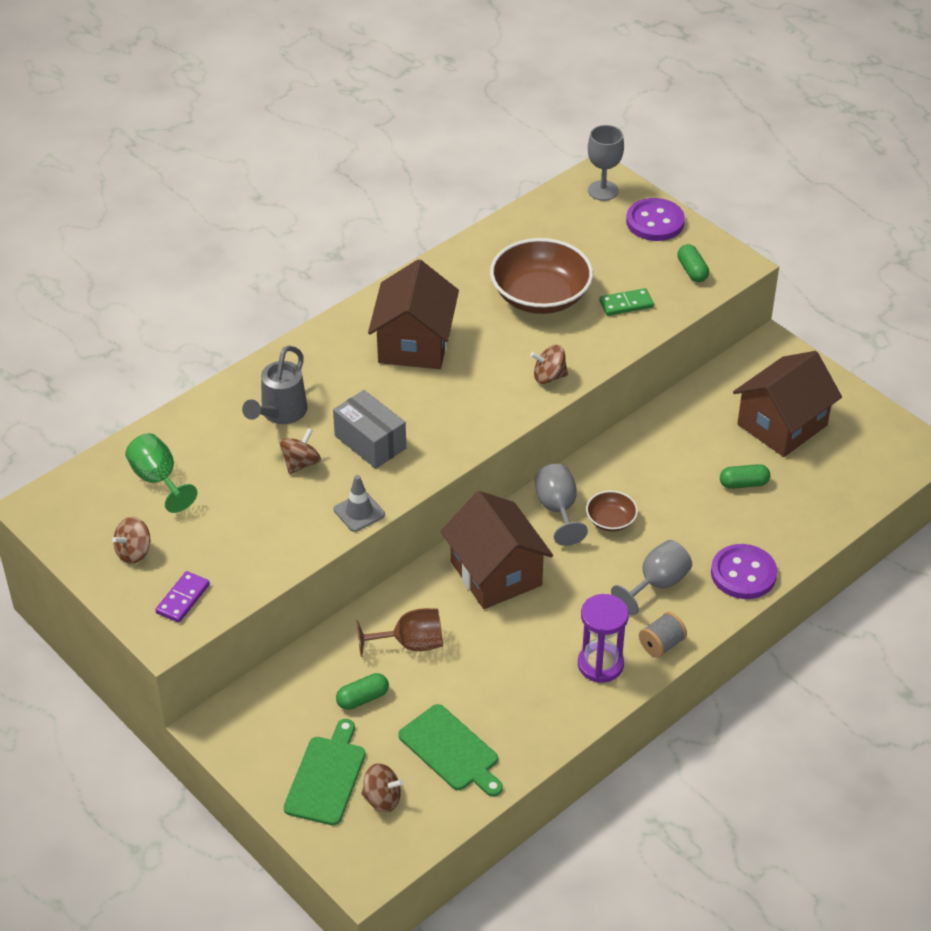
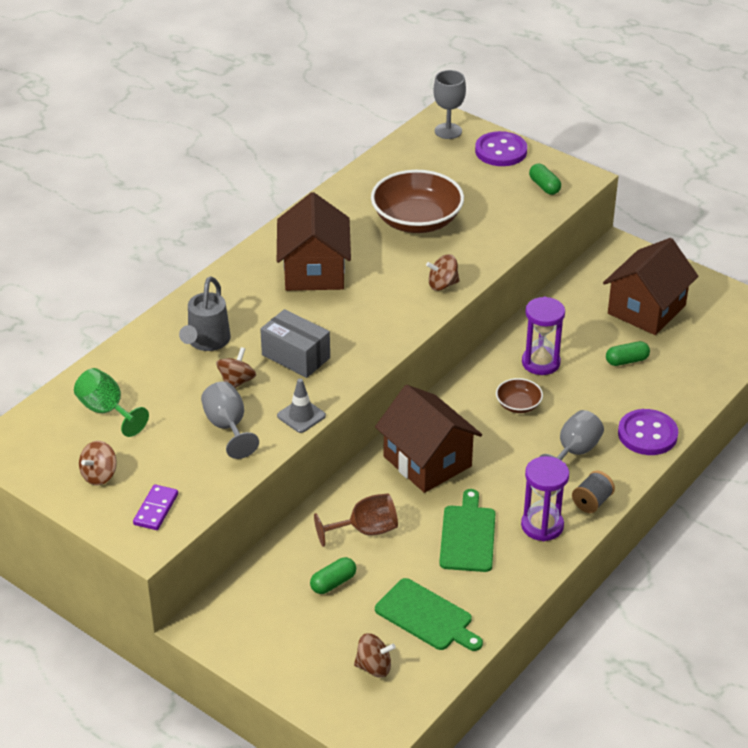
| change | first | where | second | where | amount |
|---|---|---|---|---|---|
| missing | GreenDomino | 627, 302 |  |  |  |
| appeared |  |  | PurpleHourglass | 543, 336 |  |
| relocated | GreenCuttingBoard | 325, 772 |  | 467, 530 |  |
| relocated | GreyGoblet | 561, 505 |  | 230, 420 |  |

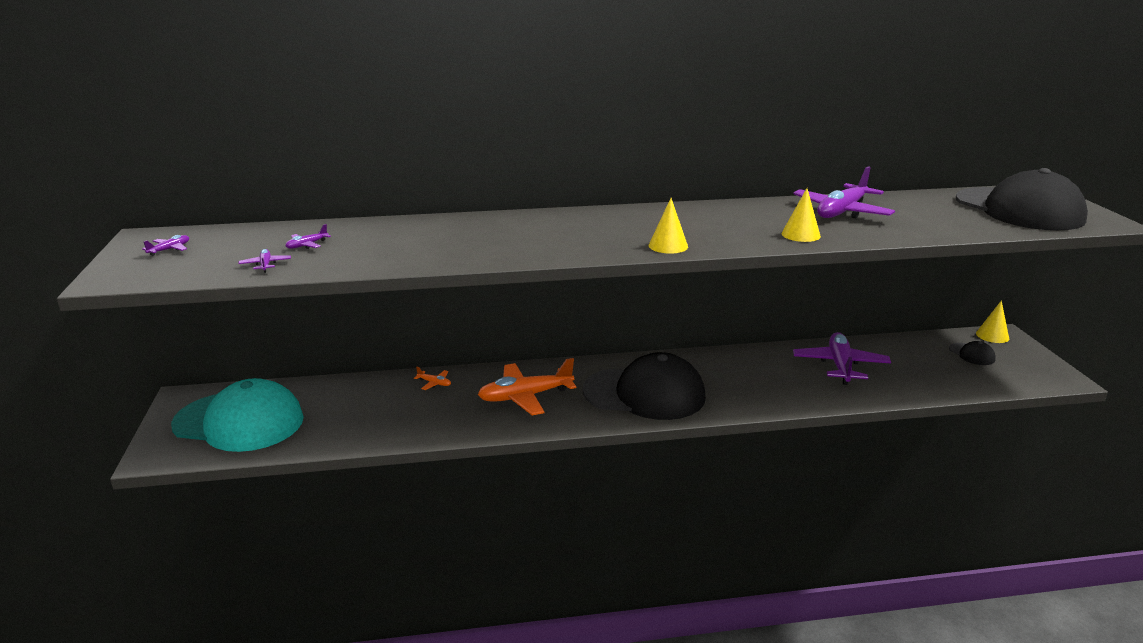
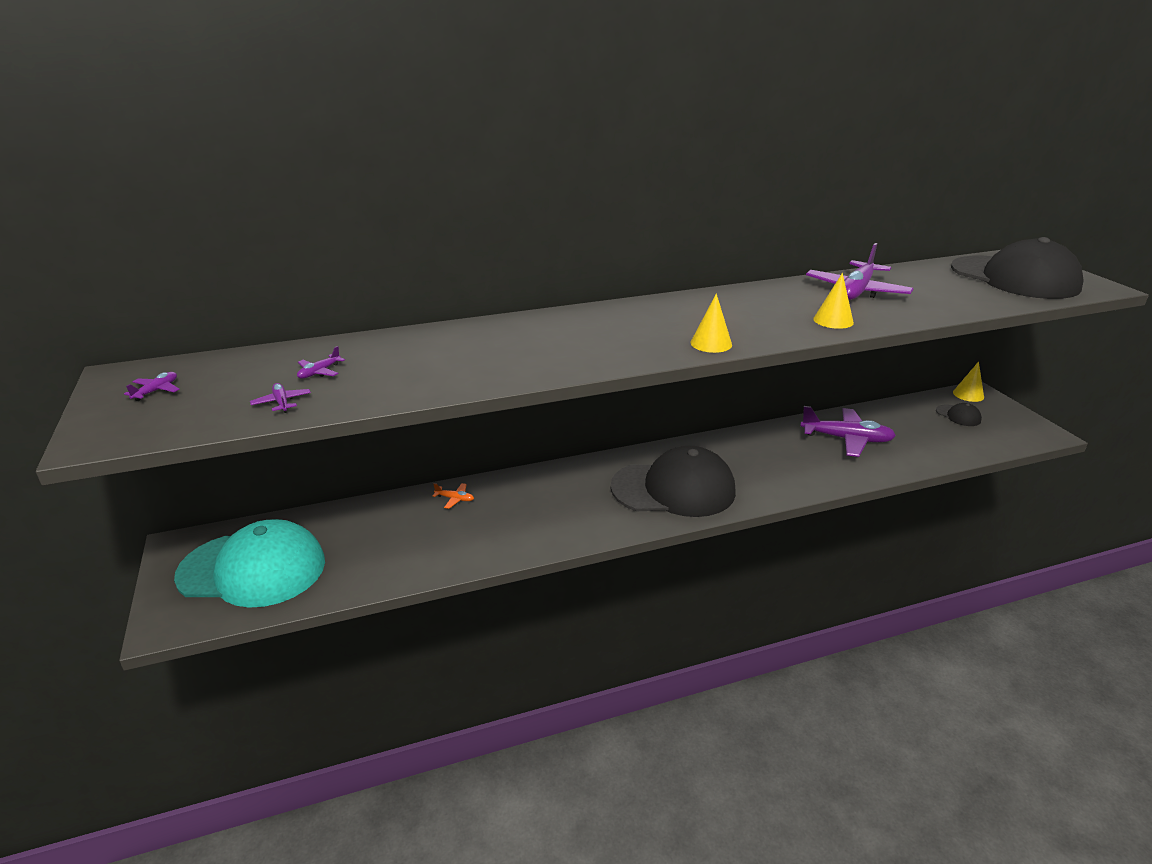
| change | first | where | second | where | amount |
|---|---|---|---|---|---|
| missing | OrangePlane | 527, 386 |  |  |  |
| spun | PurplePlane | 842, 358 |  | 848, 431 | 105 degrees clockwise |

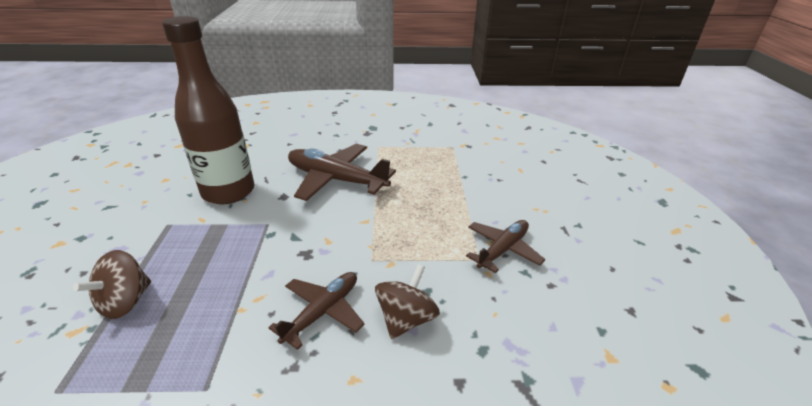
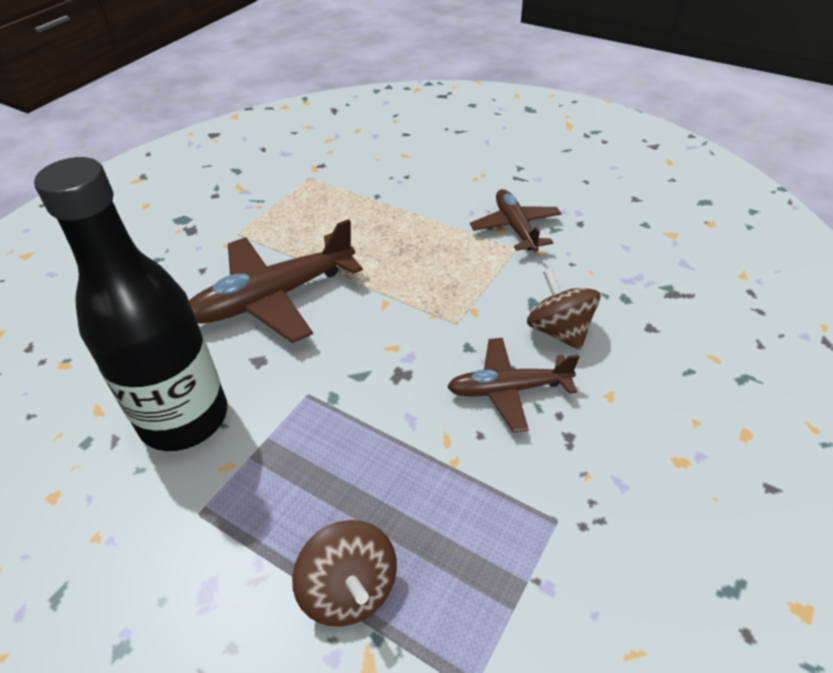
| change | first | where | second | where | amount |
|---|---|---|---|---|---|
| colour | BrownBottle | 208, 110 | BlackBottle | 130, 304 |  |
| spun | BrownPlane | 316, 311 |  | 513, 385 | 75 degrees counterclockwise |

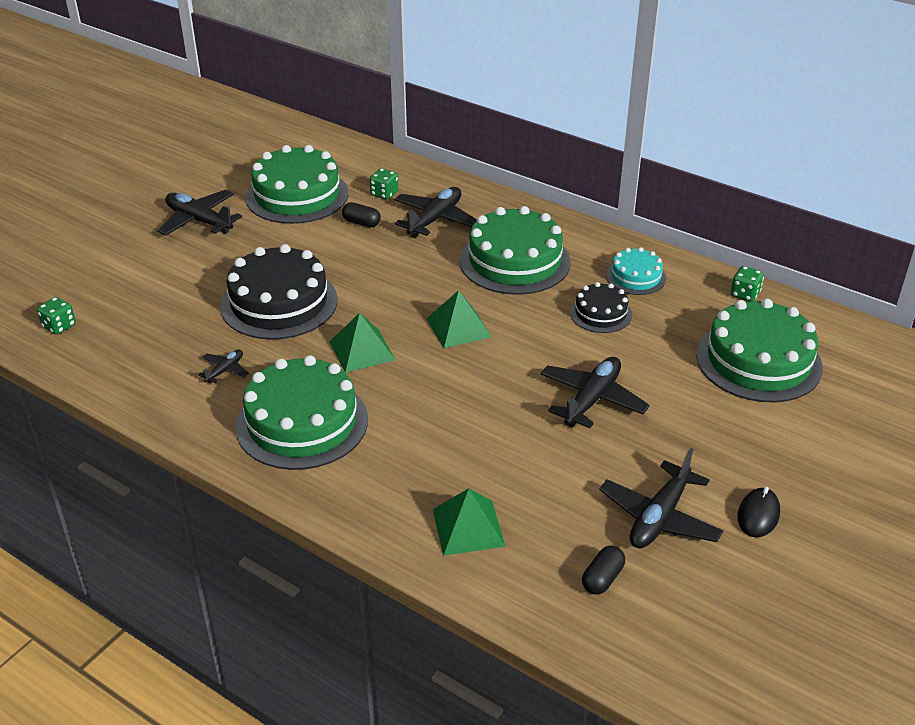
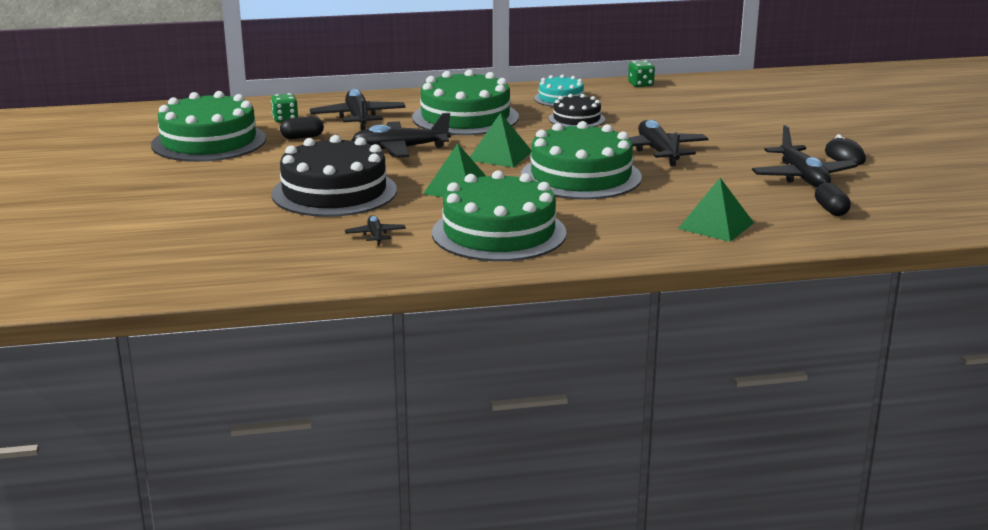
| change | first | where | second | where | amount |
|---|---|---|---|---|---|
| missing | GreenDice | 56, 316 |  |  |  |
| relocated | BlackPlane | 199, 212 |  | 401, 135 |  |
| relocated | GreenCake | 759, 351 |  | 581, 160 |  |

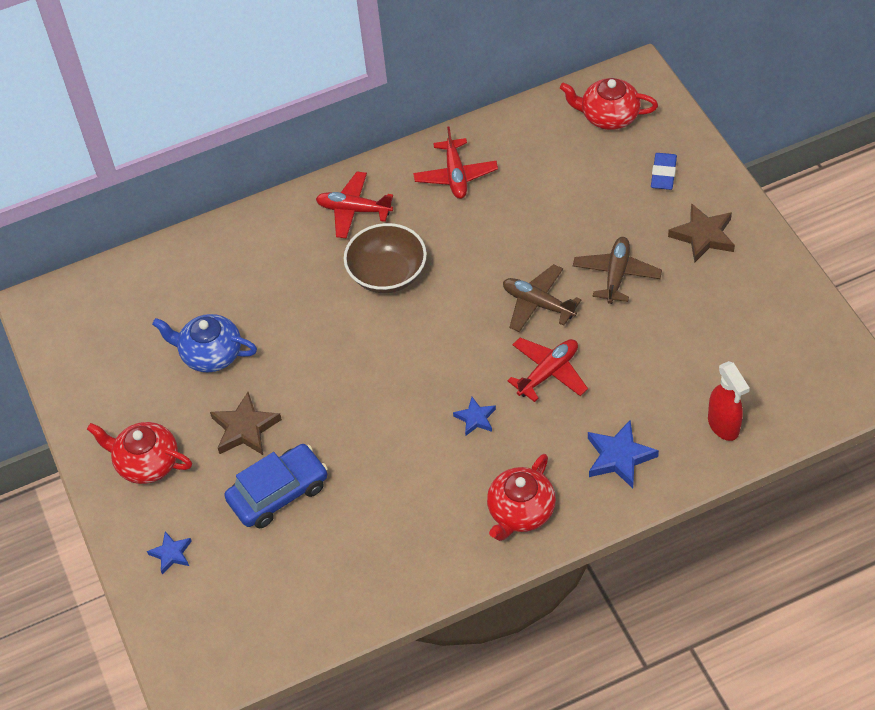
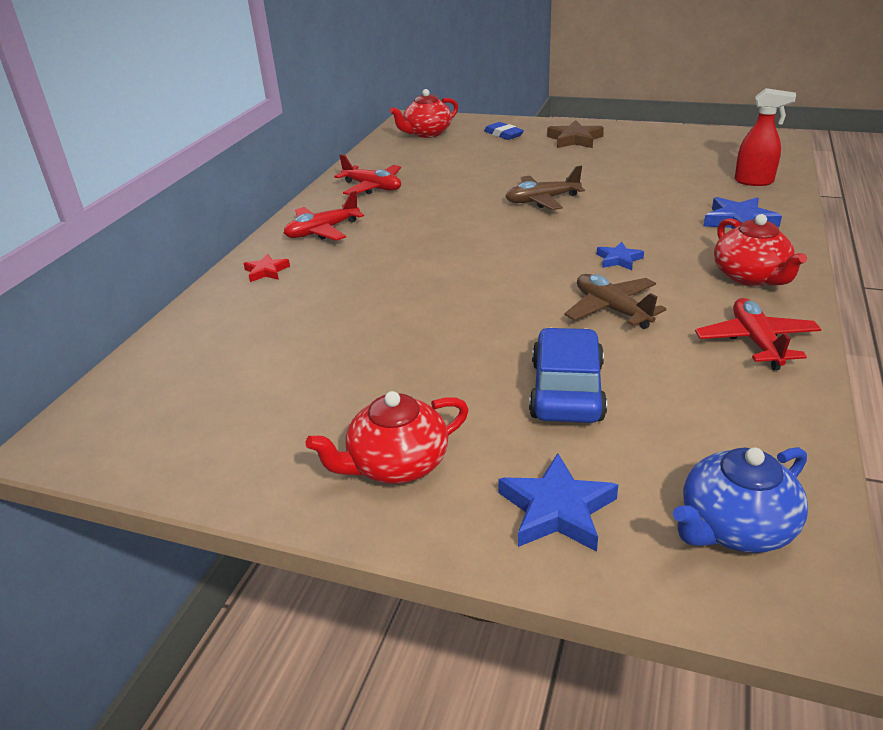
| change | first | where | second | where | amount |
|---|---|---|---|---|---|
| missing | BrownStar | 246, 423 |  |  |  |
| missing | BrownBowl | 385, 258 |  |  |  |
| appeared |  |  | RedStar | 267, 268 |  |
| relocated | BlueTeapot | 204, 343 |  | 740, 500 |  |
| relocated | RedPlane | 547, 370 |  | 758, 334 |  |
| relocated | BrownPlane | 617, 270 |  | 615, 301 |  |
| size | BlueStar | 169, 552 |  | 558, 502 | x1.66 |

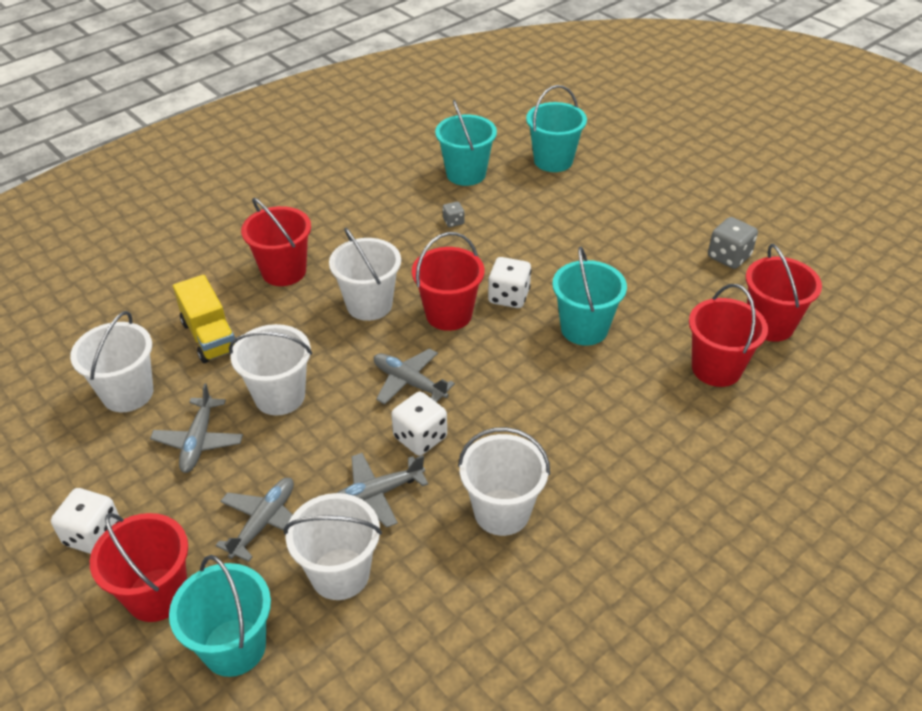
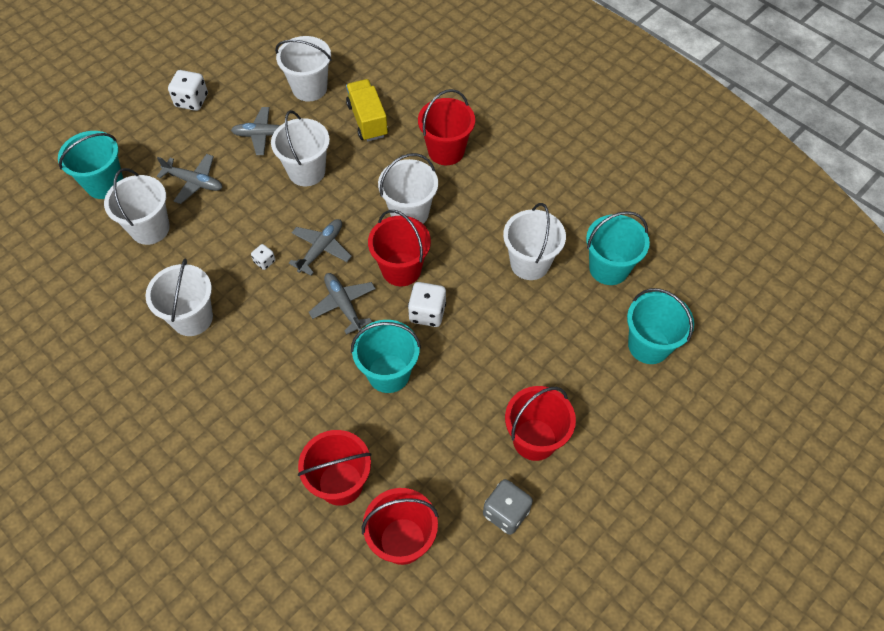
| change | first | where | second | where | amount |
|---|---|---|---|---|---|
| relocated | RedBucket | 139, 567 |  | 540, 423 |  |
| relocated | GreyPlane | 382, 490 |  | 342, 304 |  |
| exchanged | GreyDice | 453, 214 | WhiteBucket | 534, 241 |  |
| spun | YellowTruck | 204, 319 |  | 367, 110 | 105 degrees clockwise |
| size | WhiteDice | 419, 424 |  | 263, 257 | x0.54 |

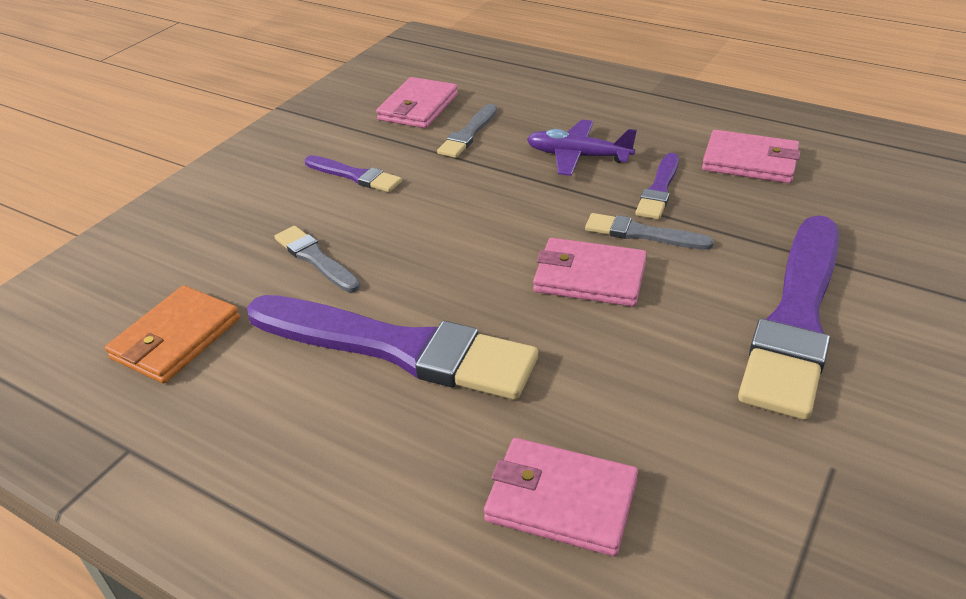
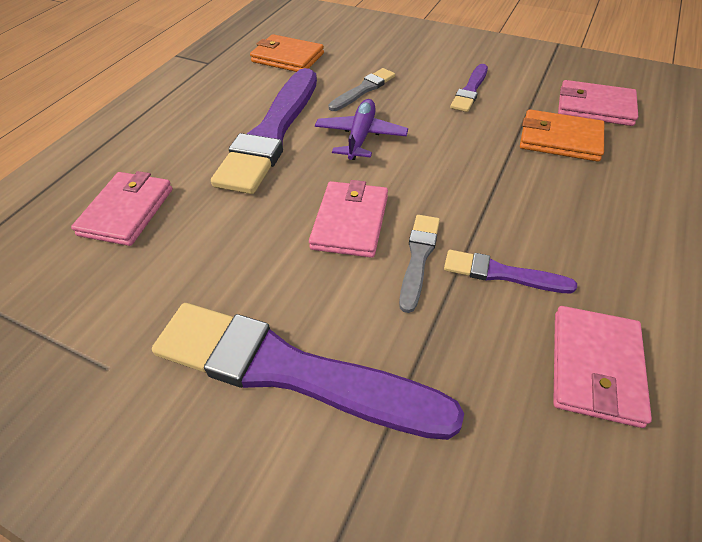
| change | first | where | second | where | amount |
|---|---|---|---|---|---|
| relocated | PurplePlane | 582, 148 |  | 361, 129 |  |
| exchanged | GreyBrush | 467, 131 | OrangeWallet | 562, 135 |  |

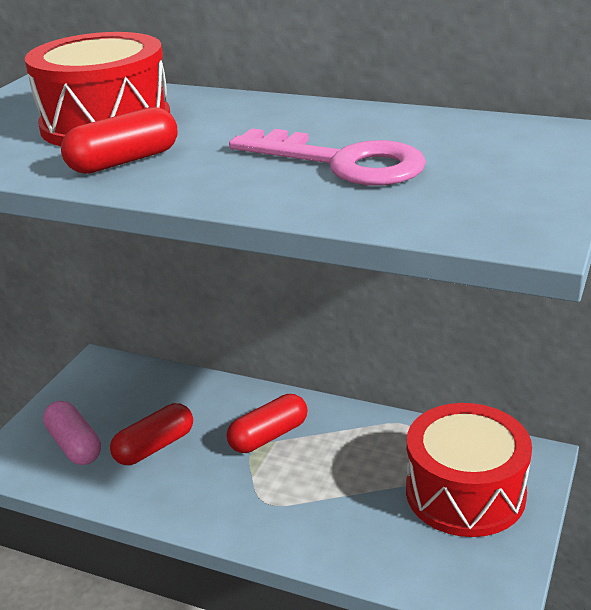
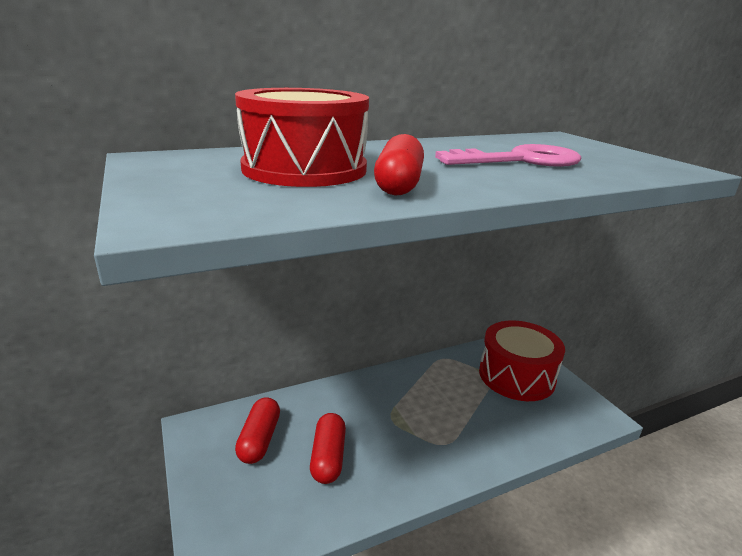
| change | first | where | second | where | amount |
|---|---|---|---|---|---|
| missing | PinkCapsule | 72, 433 |  |  |  |
| relocated | RedCapsule | 267, 423 |  | 257, 430 |  |

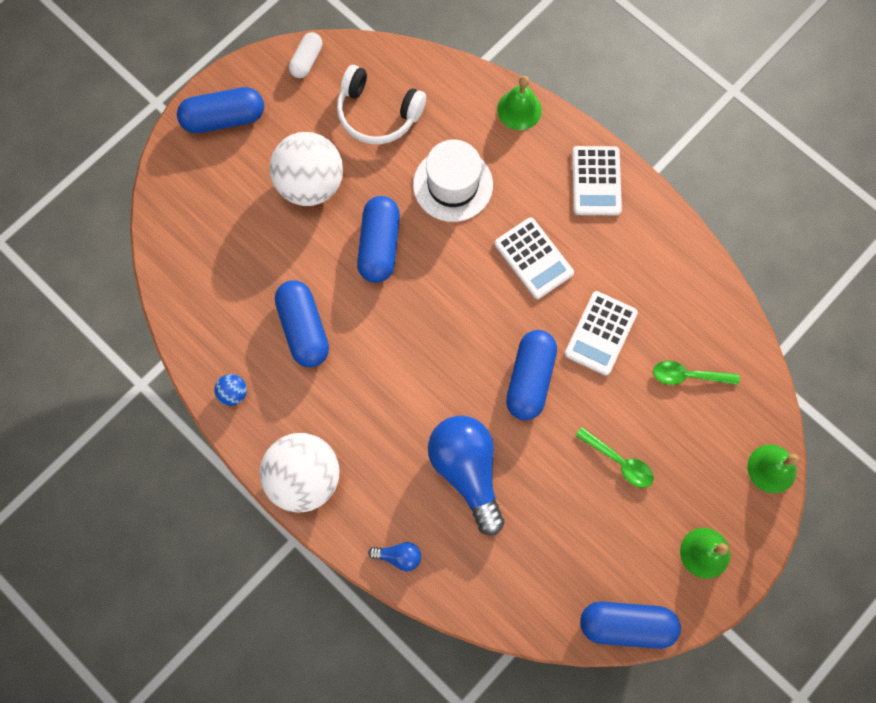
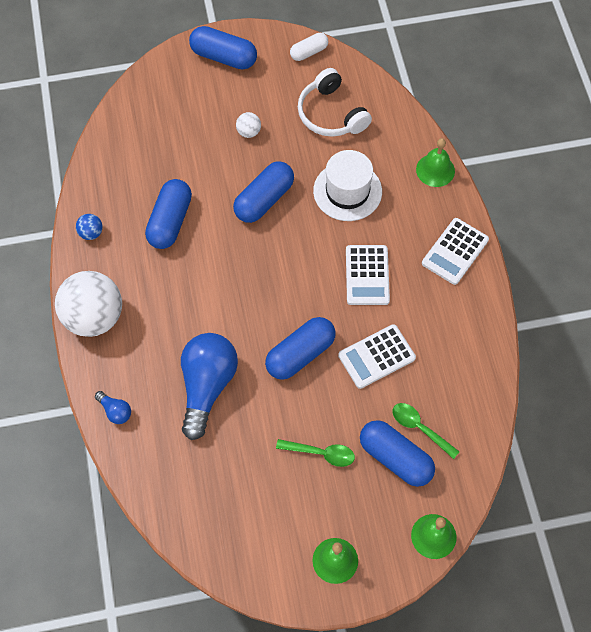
| change | first | where | second | where | amount |
|---|---|---|---|---|---|
| relocated | BlueCapsule | 630, 625 |  | 397, 453 |  |
| spun | GreenSpoon | 614, 457 |  | 315, 453 | 60 degrees counterclockwise |
| size | WhiteBall | 306, 169 |  | 248, 125 | x0.42 |

